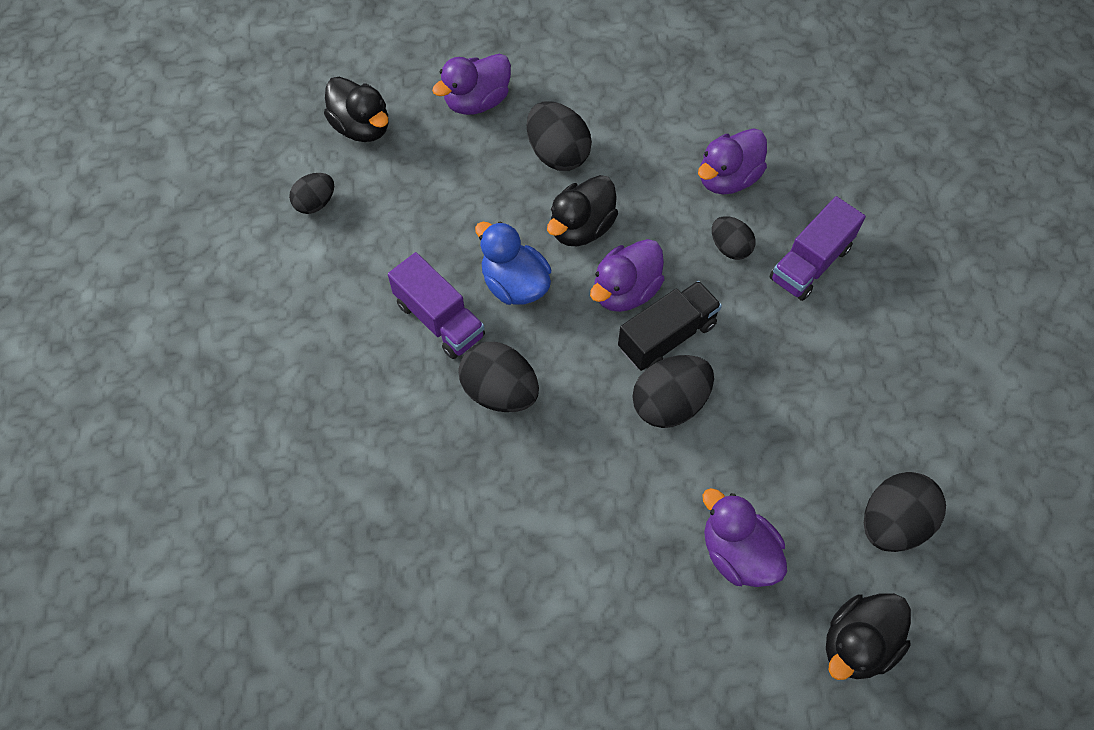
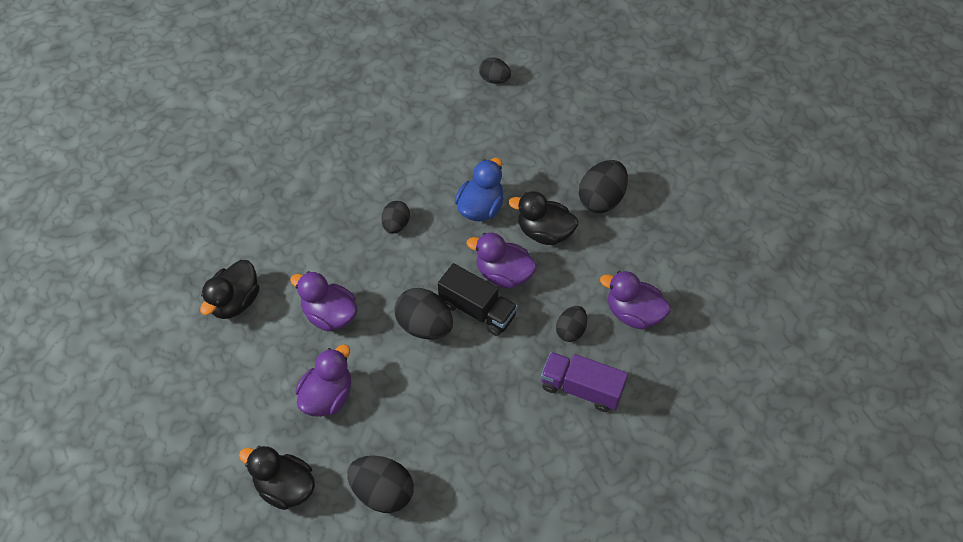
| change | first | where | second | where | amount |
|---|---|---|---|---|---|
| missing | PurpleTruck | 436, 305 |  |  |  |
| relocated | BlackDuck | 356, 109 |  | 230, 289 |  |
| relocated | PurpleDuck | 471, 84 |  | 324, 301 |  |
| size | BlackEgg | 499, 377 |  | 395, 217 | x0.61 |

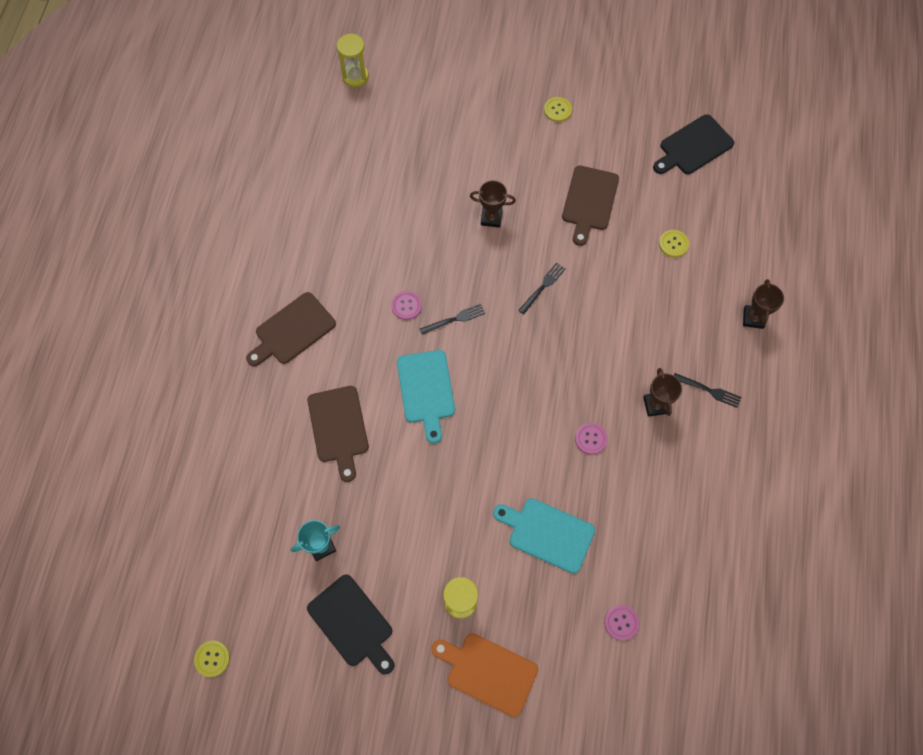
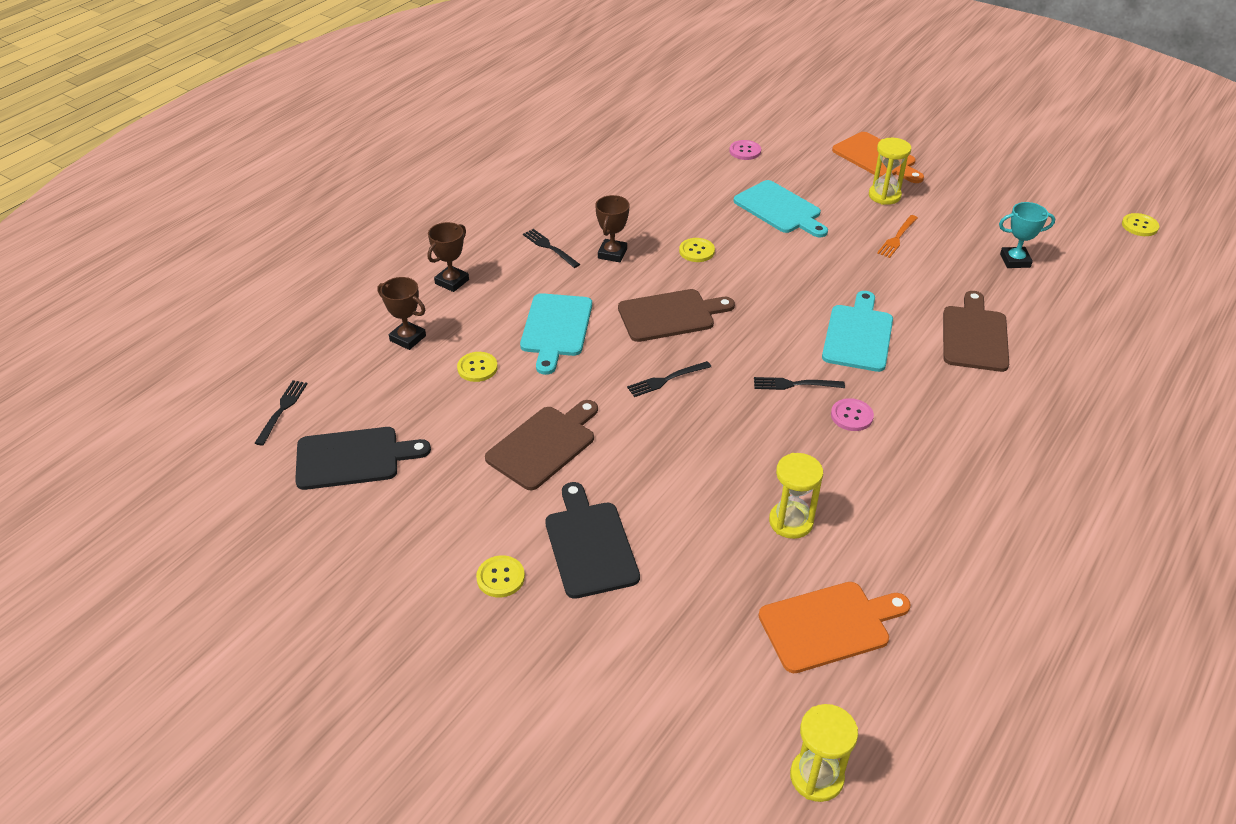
| change | first | where | second | where | amount |
|---|---|---|---|---|---|
| appeared |  |  | BlackFork | 281, 413 |  |
| appeared |  |  | TurquoiseCuttingBoard | 556, 334 |  |
| appeared |  |  | OrangeCuttingBoard | 834, 627 |  |
| appeared |  |  | YellowHourglass | 796, 496 |  |
| appeared |  |  | OrangeFork | 897, 236 |  |
| relocated | BrownCuttingBoard | 291, 329 |  | 676, 315 |  |
| relocated | BlackCuttingBoard | 350, 624 |  | 592, 540 |  |
| relocated | BrownTrophy | 493, 204 |  | 401, 313 |  |
| colour | PinkButton | 591, 439 | YellowButton | 697, 250 |  |

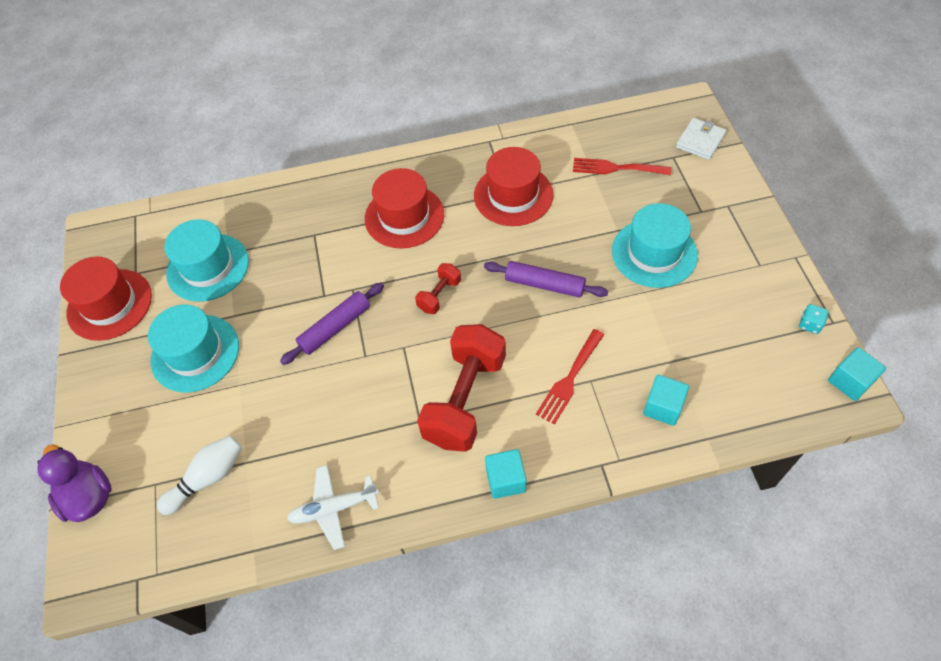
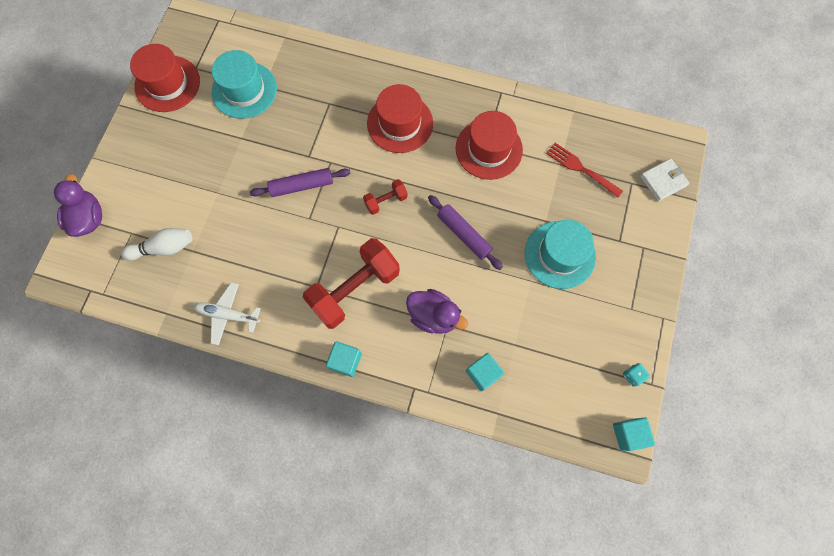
| change | first | where | second | where | amount |
|---|---|---|---|---|---|
| missing | TurquoiseHat | 193, 348 |  |  |  |
| exchanged | RedFork | 570, 377 | PurpleDuck | 437, 311 |  |

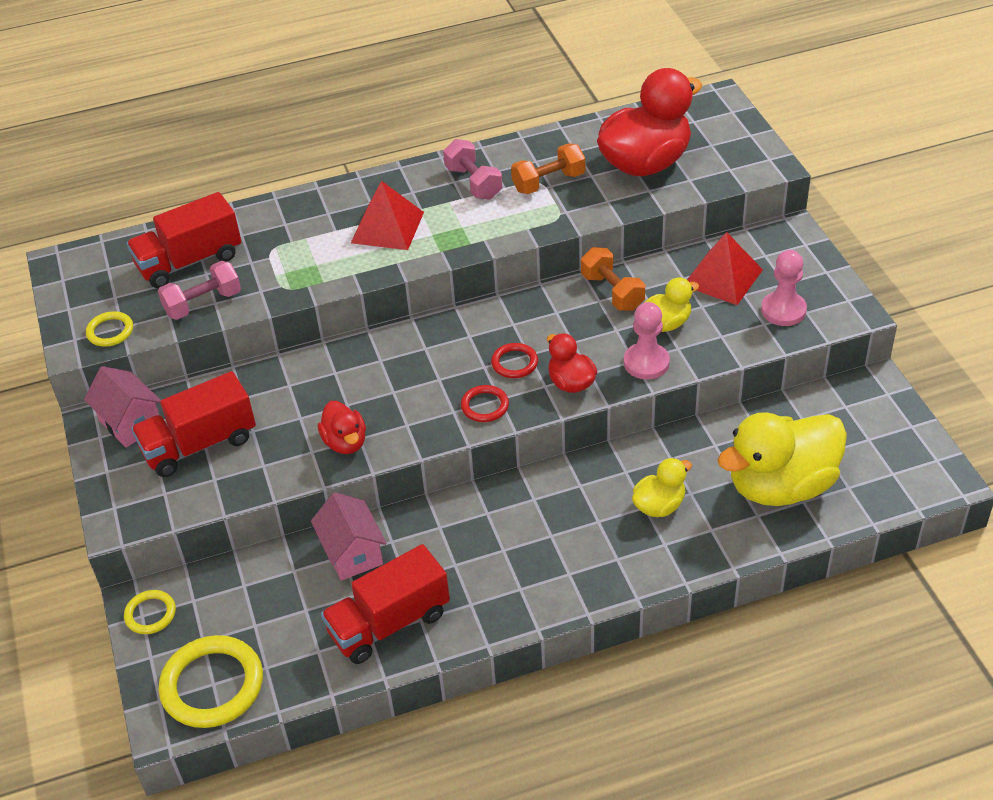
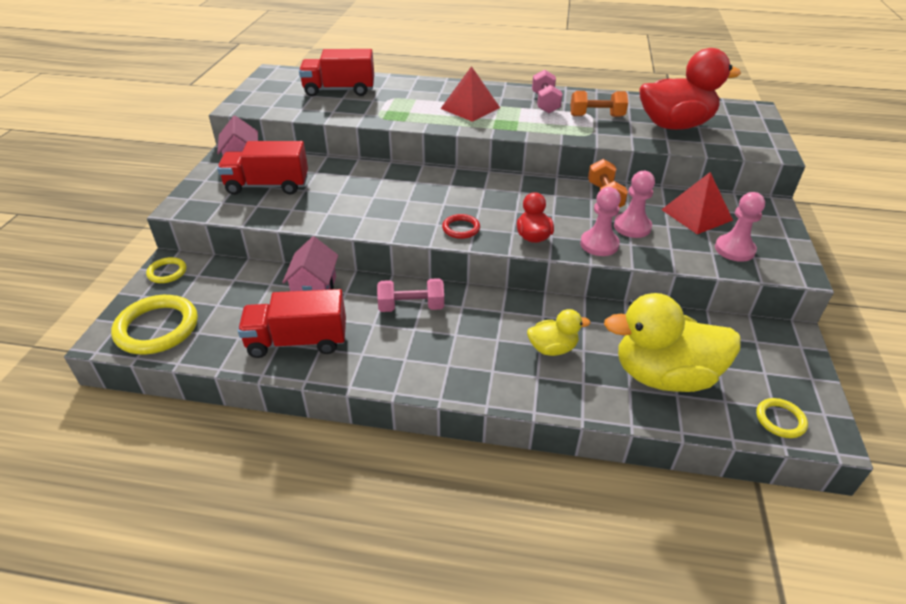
| change | first | where | second | where | amount |
|---|---|---|---|---|---|
| missing | RedDuck | 342, 427 |  |  |  |
| missing | RedRing | 514, 360 |  |  |  |
| relocated | YellowRing | 109, 329 |  | 782, 418 |  |
| relocated | PinkDumbbell | 199, 290 |  | 410, 295 |  |
| exchanged | YellowDuck | 671, 304 | PinkPawn | 634, 204 |  |

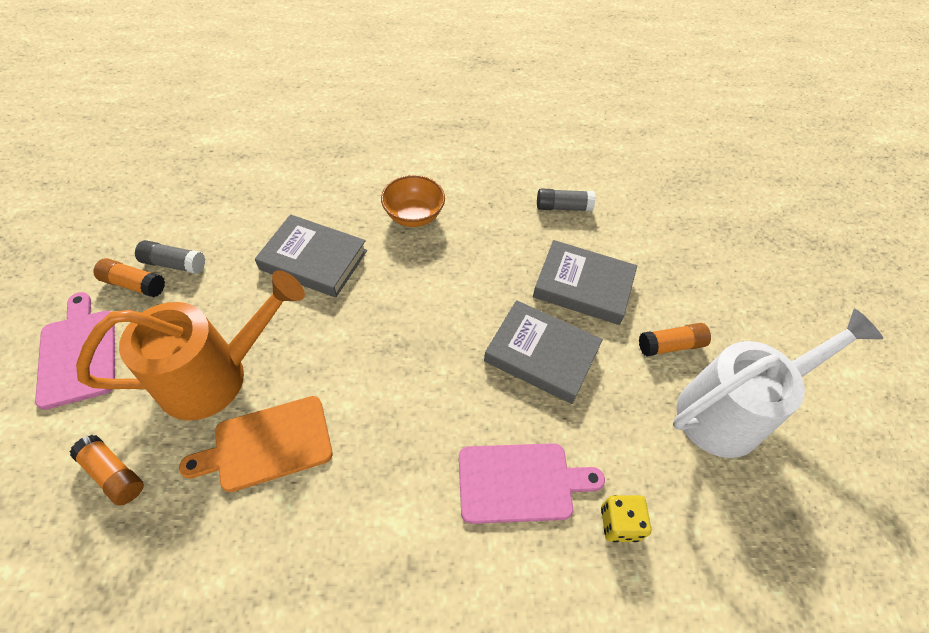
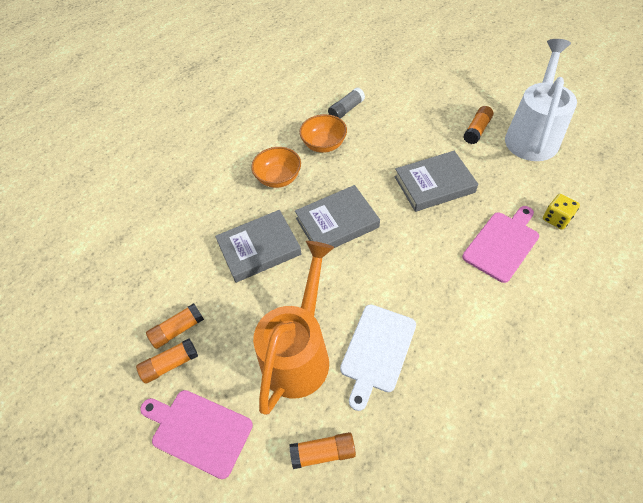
| change | first | where | second | where | amount |
|---|---|---|---|---|---|
| appeared |  |  | OrangeBowl | 323, 133 |  |
| relocated | GreyBook | 585, 282 |  | 337, 216 |  |
| colour | GreyGlueStick | 170, 257 | OrangeGlueStick | 175, 326 |  |
| colour | OrangeCuttingBoard | 255, 444 | WhiteCuttingBoard | 378, 357 |  |

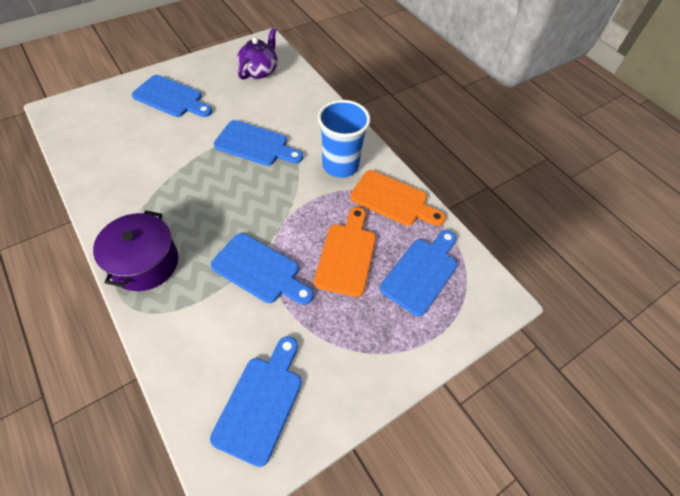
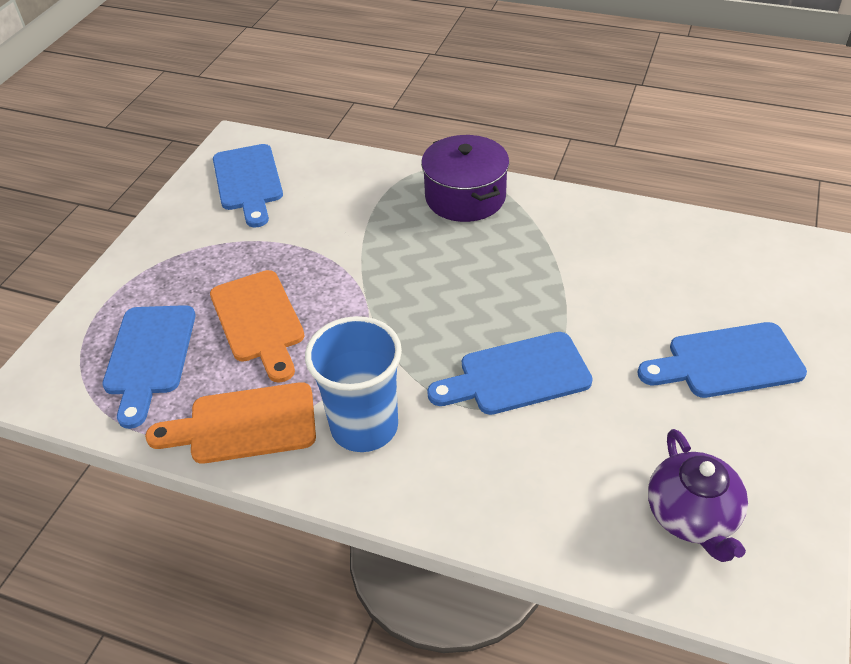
| change | first | where | second | where | amount |
|---|---|---|---|---|---|
| missing | BlueCuttingBoard | 262, 269 |  |  |  |

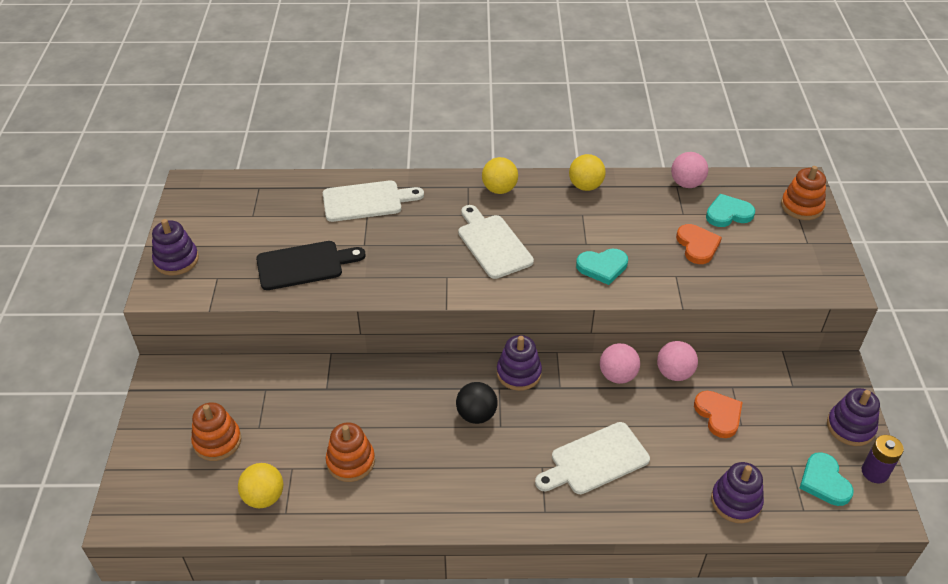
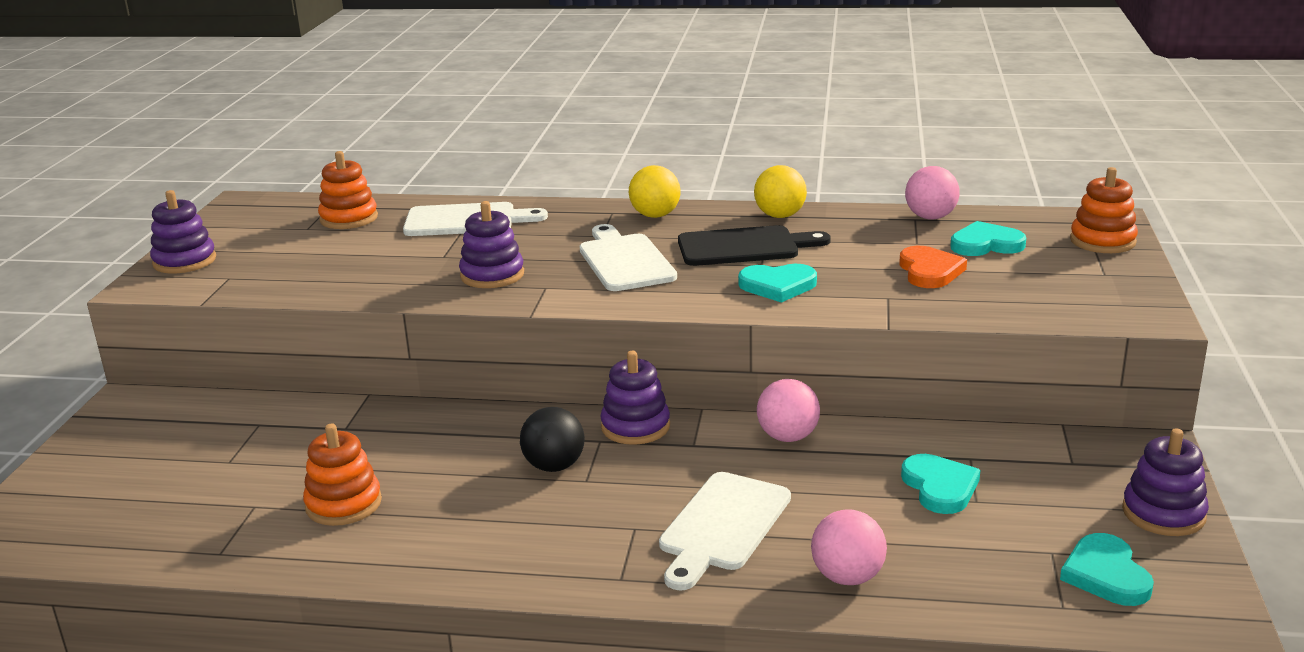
| change | first | where | second | where | amount |
|---|---|---|---|---|---|
| missing | YellowBall | 261, 485 |  |  |  |
| missing | PurpleBattery | 882, 459 |  |  |  |
| relocated | OrangeStackingToy | 216, 431 |  | 348, 190 |  |
| relocated | BlackCuttingBoard | 310, 265 |  | 754, 245 |  |
| relocated | PinkBall | 677, 361 |  | 849, 547 |  |
| relocated | PurpleStackingToy | 737, 492 |  | 491, 244 |  |
| colour | OrangeHeart | 718, 414 | TurquoiseHeart | 940, 484 |  |
| spun | WhiteCuttingBoard | 592, 458 |  | 725, 531 | 45 degrees counterclockwise |

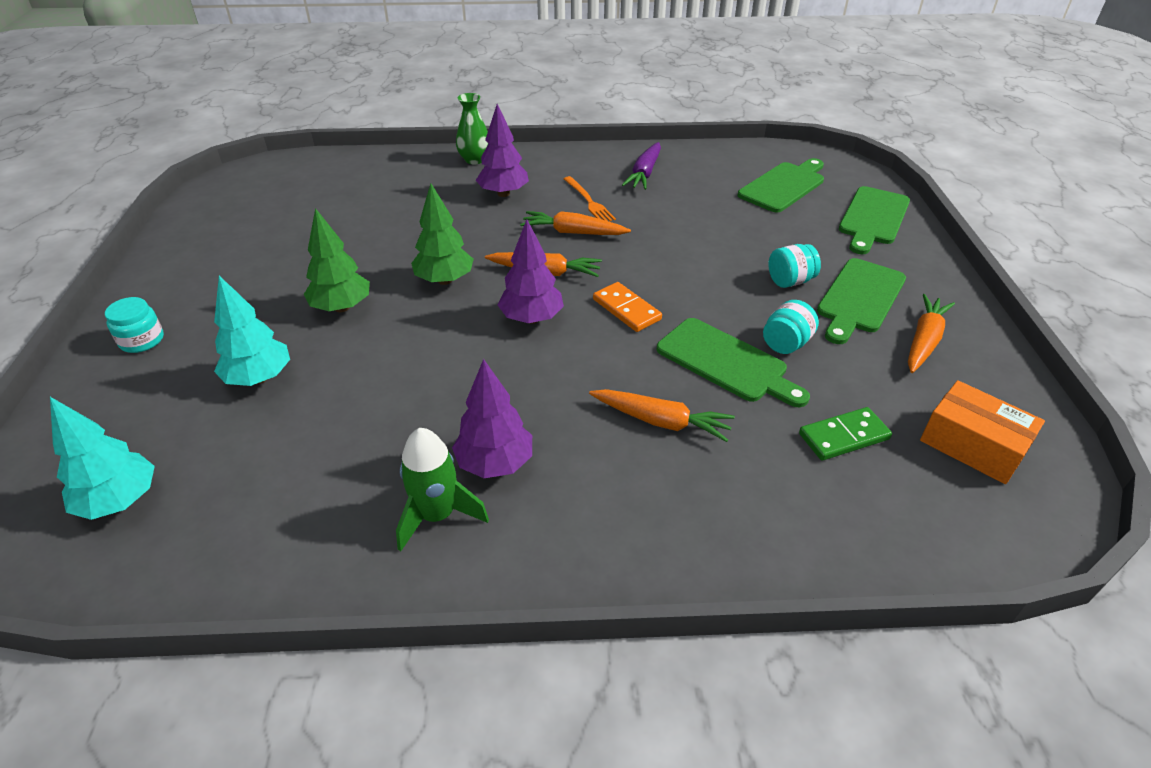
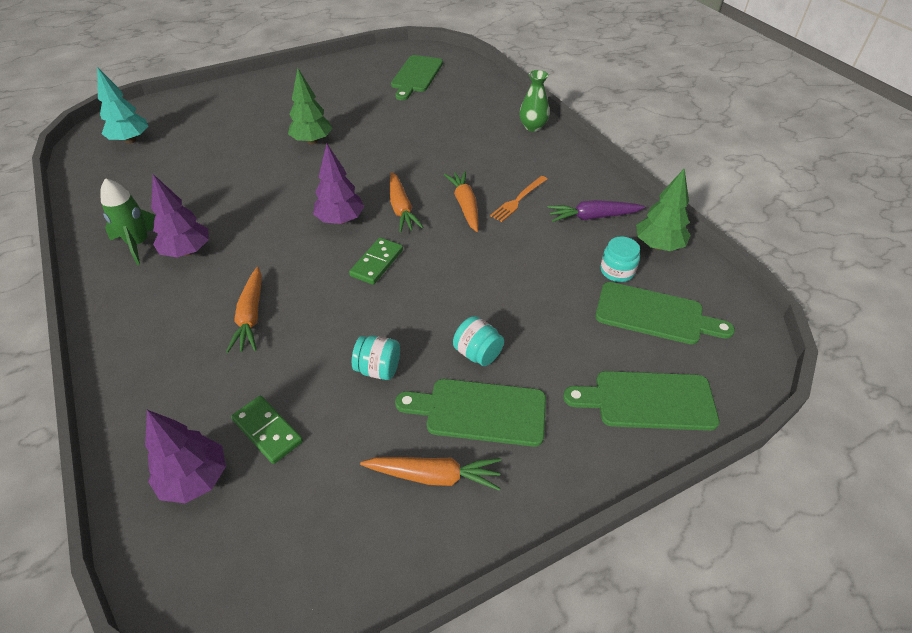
| change | first | where | second | where | amount |
|---|---|---|---|---|---|
| missing | TurquoiseTree | 252, 331 |  |  |  |
| missing | OrangeBox | 982, 432 |  |  |  |
| relocated | TurquoiseJar | 134, 325 |  | 620, 259 |  |
| relocated | GreenTree | 442, 234 |  | 663, 209 |  |
| relocated | PurpleTree | 502, 150 |  | 185, 456 |  |
| relocated | GreenCuttingBoard | 733, 362 |  | 417, 77 |  |
| colour | OrangeDomino | 627, 307 | GreenDomino | 376, 261 |  |

